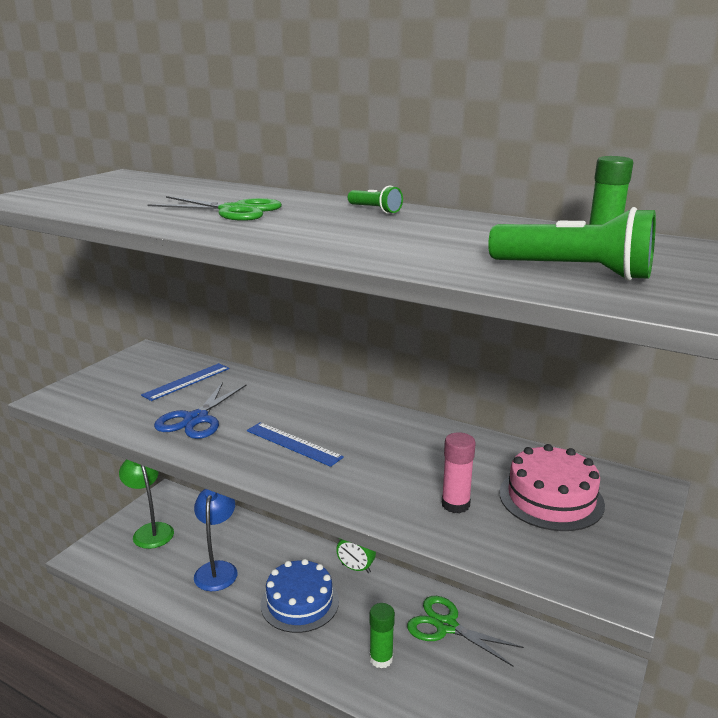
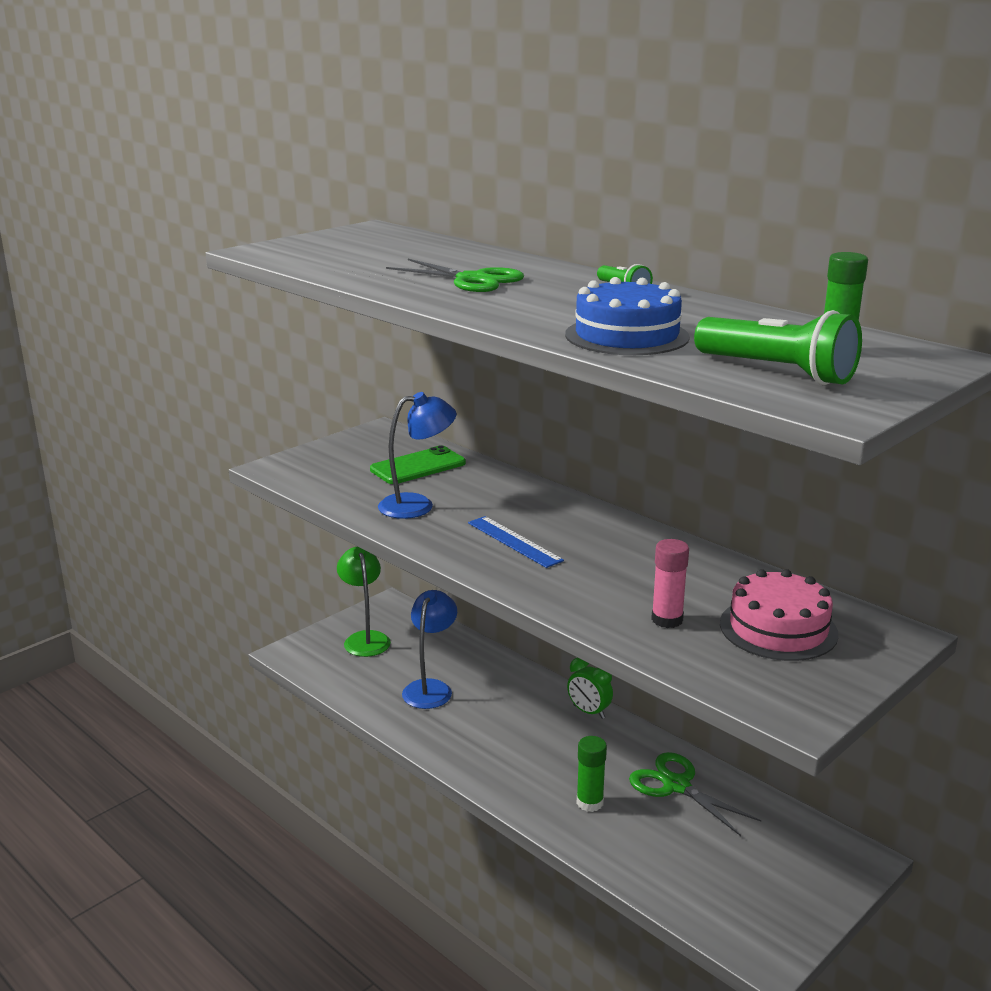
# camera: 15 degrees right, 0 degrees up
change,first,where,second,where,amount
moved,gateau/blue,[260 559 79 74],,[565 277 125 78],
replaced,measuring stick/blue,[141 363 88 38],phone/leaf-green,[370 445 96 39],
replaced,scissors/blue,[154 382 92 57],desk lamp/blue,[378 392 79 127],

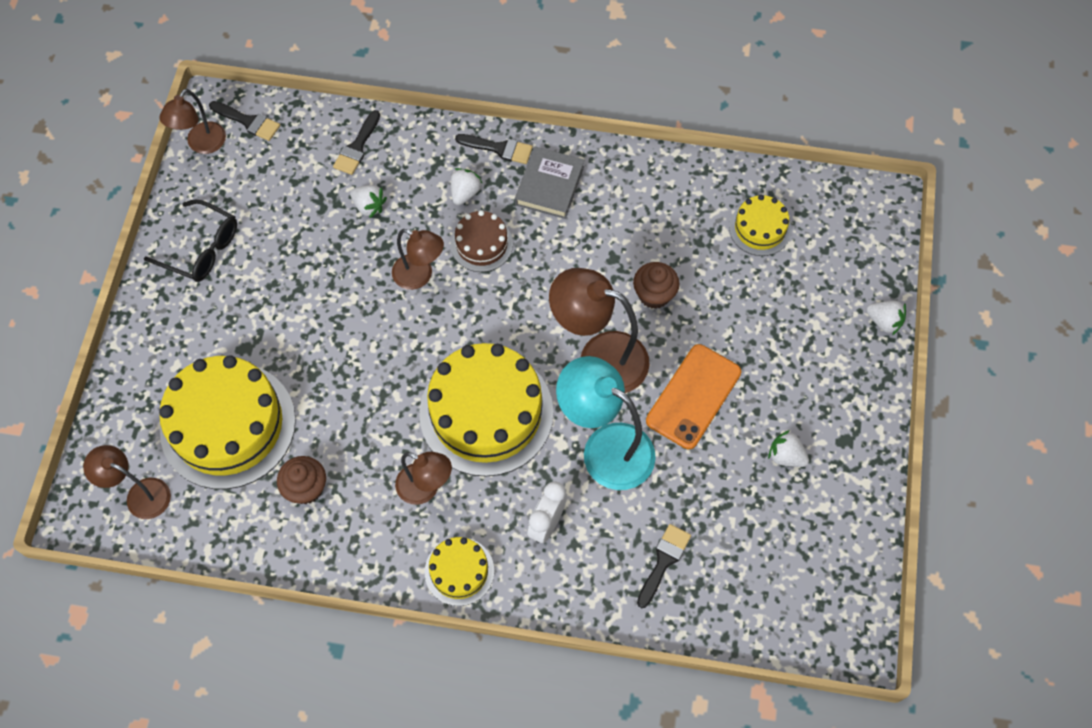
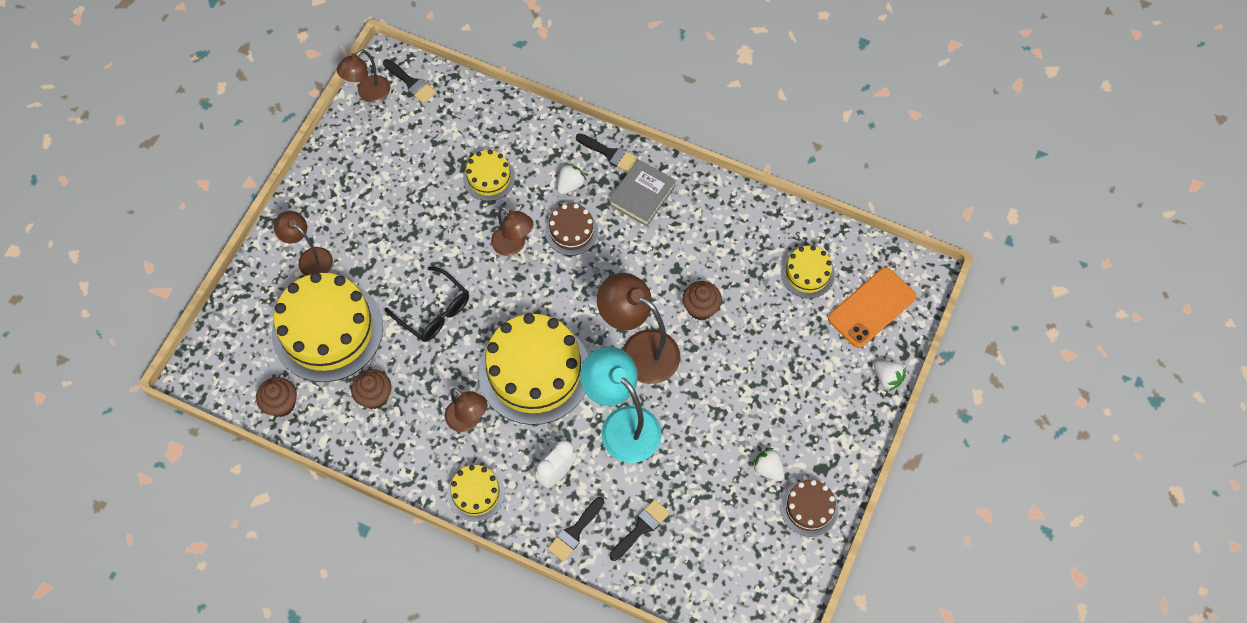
# camera: 15 degrees right, 0 degrees up
change,first,where,second,where,amount
added,,,fairy cake/dark brown,[256 377 41 40],
added,,,gateau/dark brown,[781 480 57 57],
moved,desk lamp/dark brown,[83 445 88 74],,[273 211 60 65],
moved,spectacles/black,[144 199 93 83],,[385 267 84 75],
moved,brush/black,[333 110 47 65],,[548 497 56 65],
moved,phone/orange-coloured,[646 344 96 105],,[828 267 88 81],
replaced,toy strawberry/white,[350 185 37 34],gateau/bright yellow,[463 150 52 51],

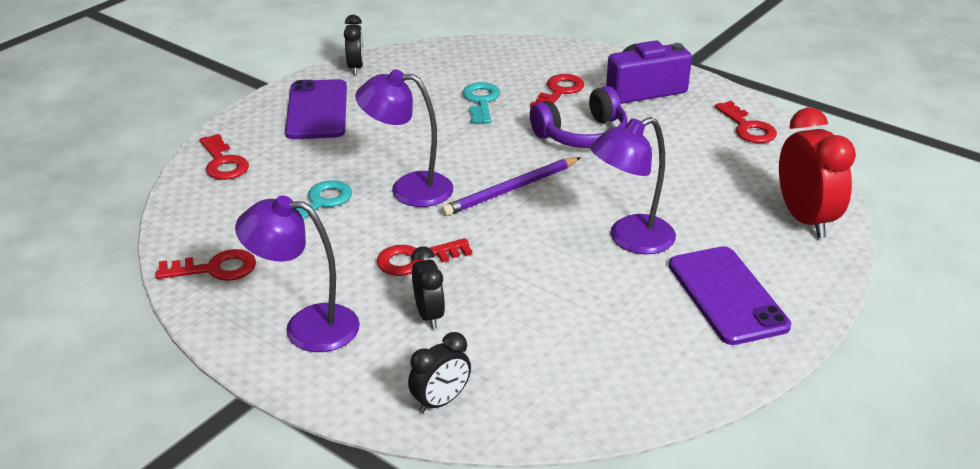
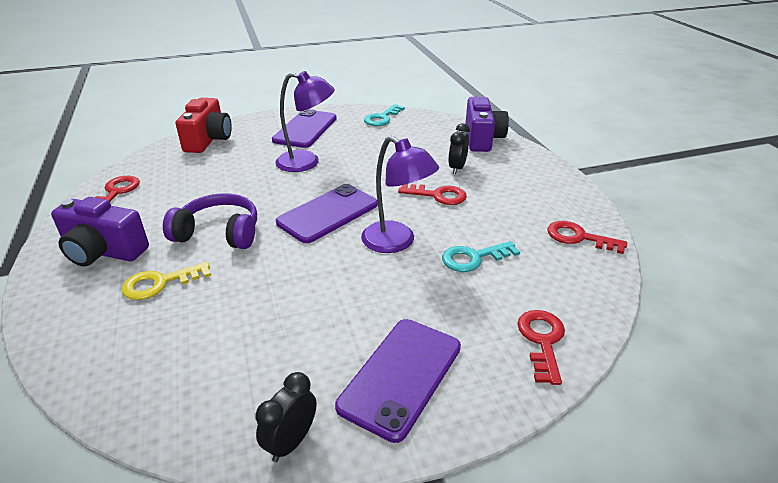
# camera: 145 degrees left, 0 degrees up
change,first,where,second,where,amount
removed,desk lamp/royal purple,[235 195 125 157],,,
moved,key/teal,[462 82 38 42],,[364 104 41 22],
replaced,alarm clock/black,[408 332 63 81],compact camera/royal purple,[465 97 44 55],
replaced,pencil/royal purple,[441 157 140 59],phone/royal purple,[276 184 102 59],
replaced,alarm clock/red,[779 108 77 130],compact camera/red,[176 98 56 55],
recoloured,key/red,[530 74 54 33],key/bright yellow,[122 262 89 38],

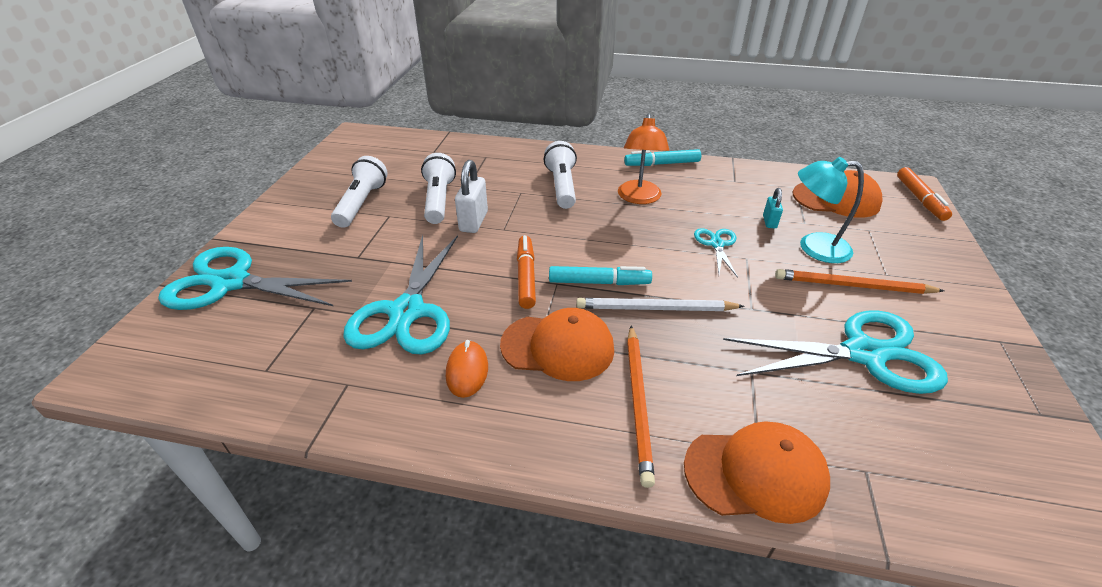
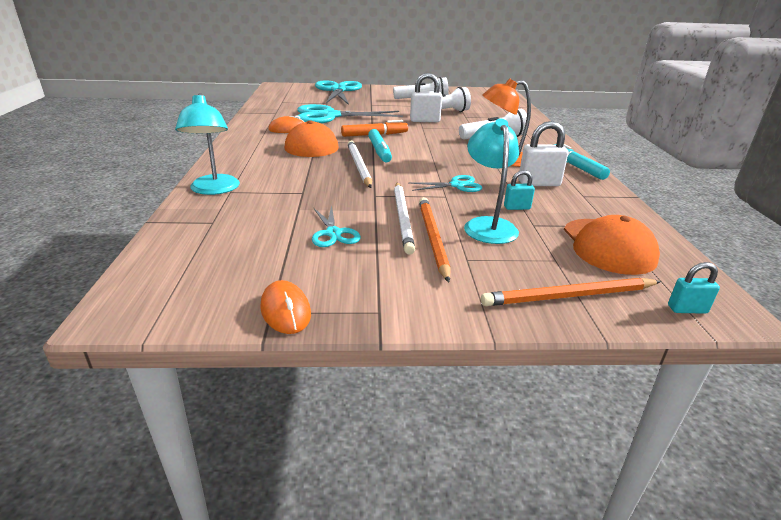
# camera: 75 degrees right, 10 degrees down
change,first,where,second,where,amount
added,,,PC mouse/orange-coloured,[260 280 51 54],
added,,,pencil/white,[394 182 21 73],
added,,,lock/white,[518 121 50 65],
moved,pencil/orange-coloured,[627 325 28 163],,[481 278 180 28],
replaced,peaked cap/orange-coloured,[684 421 146 103],desk lamp/teal,[175 93 65 102],
replaced,felt pen/orange-coloured,[897 167 55 54],lock/teal,[668 262 52 52],
resized,scissors/teal,[723 310 225 84],,[312 205 49 42],x0.48

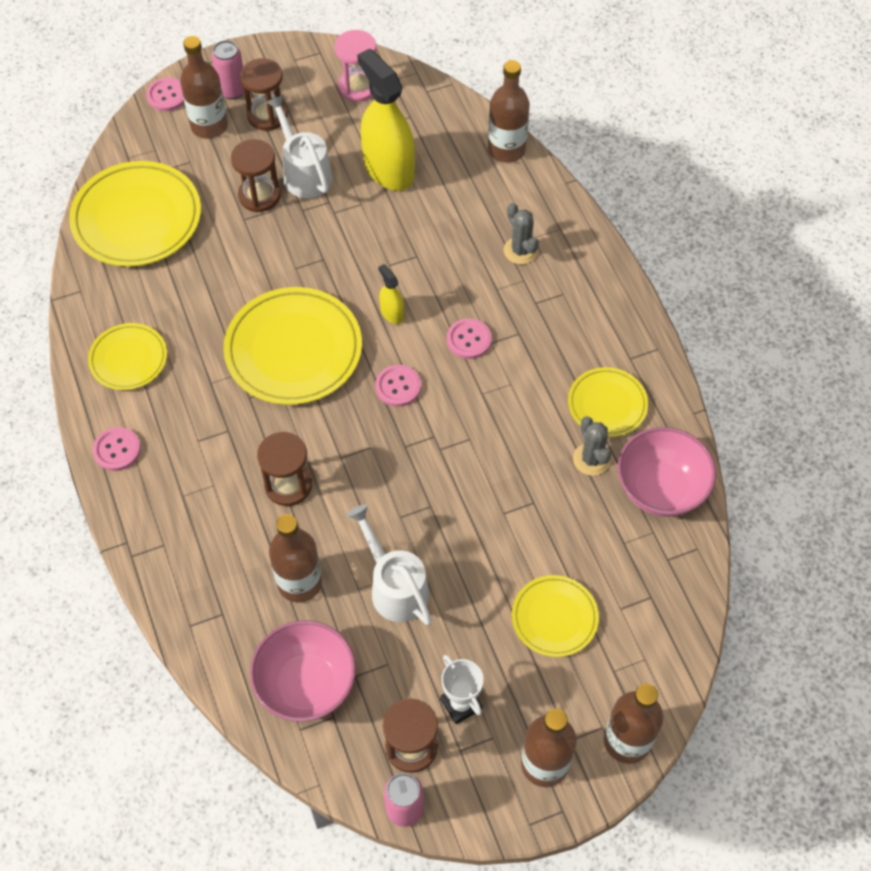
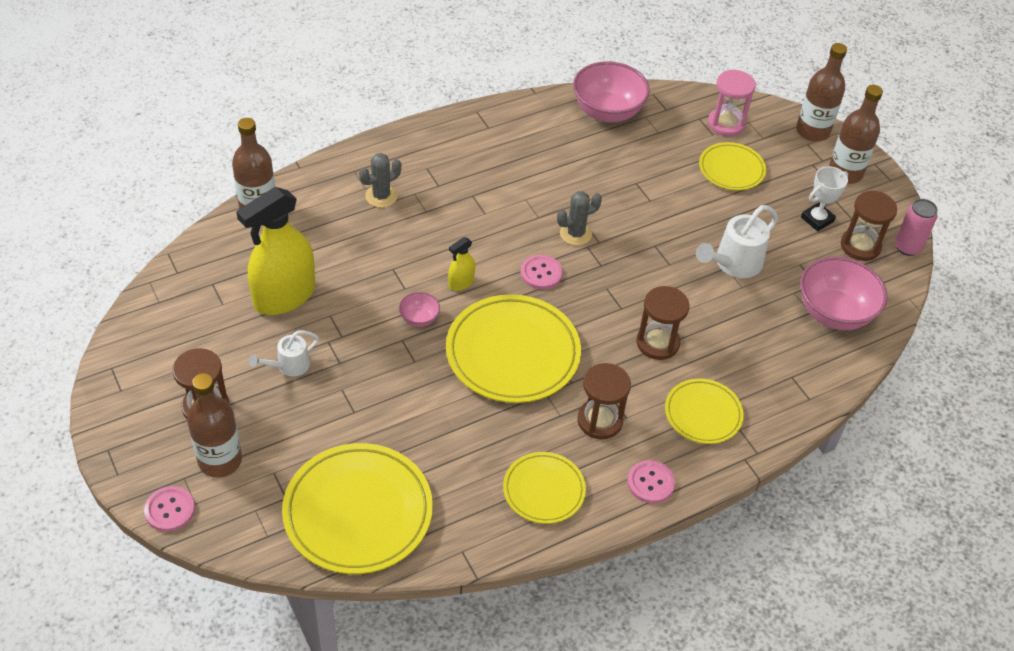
# camera: 100 degrees left, 10 degrees down
change,first,where,second,where,amount
removed,tin/pink,[212 40 32 59],,,
removed,flask/dark brown,[269 514 53 88],,,
removed,button/pink,[447 318 45 41],,,
added,,,bowl/pink,[399 292 41 35],
moved,hourglass/dark brown,[231 139 50 73],,[577 363 54 76],
moved,hourglass/pink,[335 30 41 72],,[708 69 48 68],
moved,flat dish/bright yellow,[568 367 80 70],,[665 379 79 65],
moved,prickly plant/grey,[573 416 38 60],,[557 191 45 55],
resized,sprinkling can/white,[266 95 67 103],,[249 330 70 46],x0.61

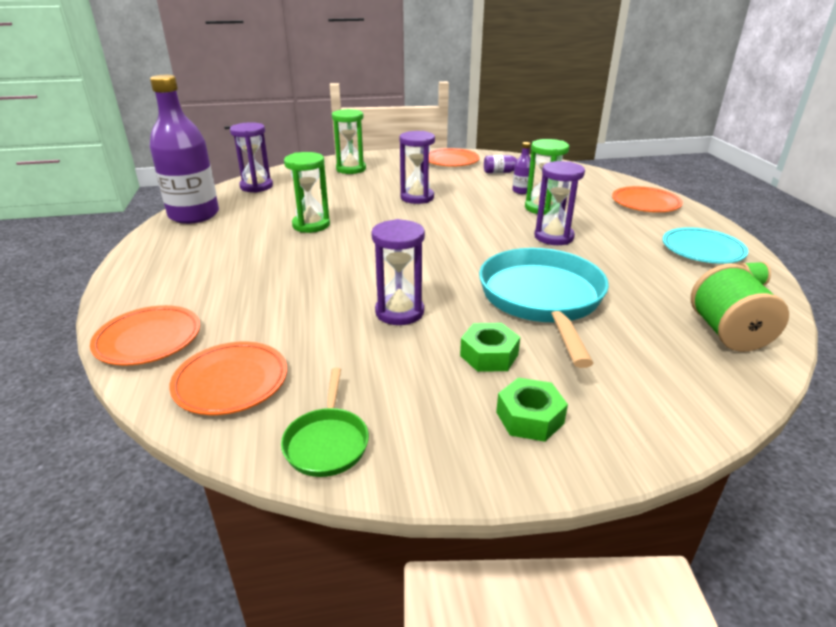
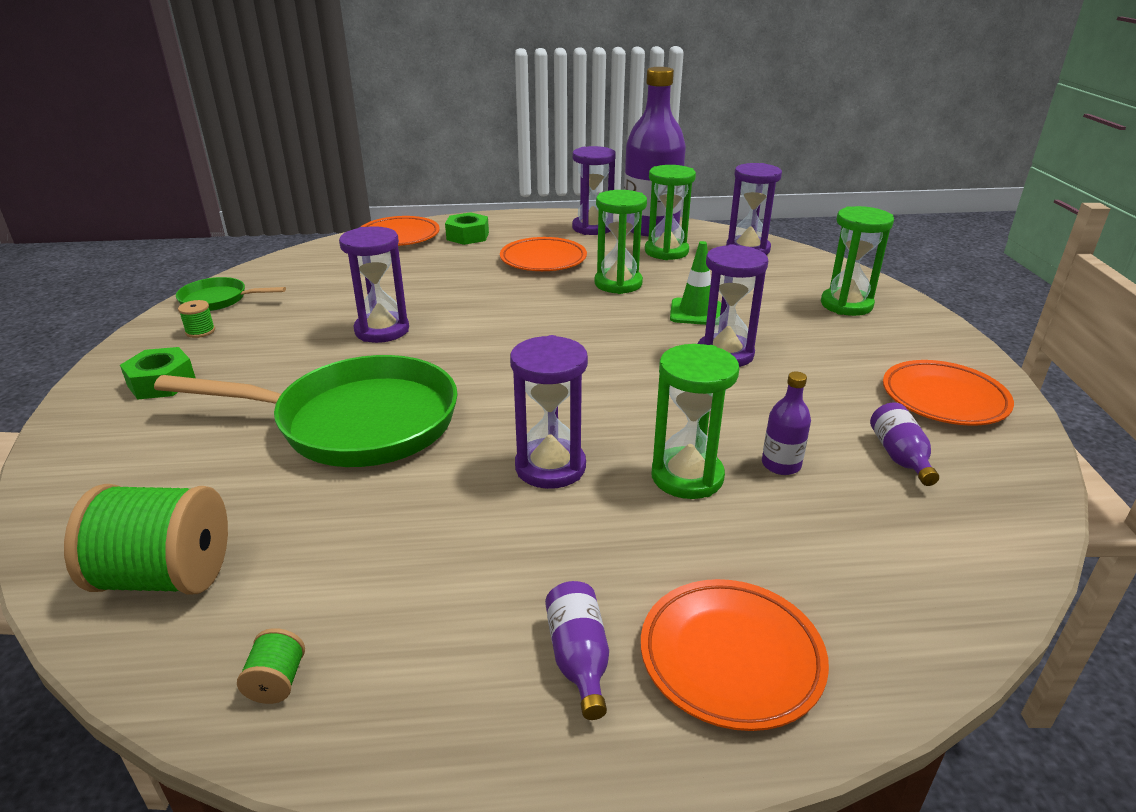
# camera: 95 degrees right, 0 degrees up
change,first,where,second,where,amount
removed,flat dish/teal,[663 227 85 37],,,
added,,,reel of thread/leaf-green,[178 300 37 38],
added,,,flask/royal purple,[545 581 64 139],
added,,,hourglass/royal purple,[572 146 44 89],
added,,,hourglass/leaf-green,[645 165 51 95],
added,,,road cone/leaf-green,[670 241 51 84],
moved,flat dish/orange-coloured,[169 342 118 73],,[500 237 87 34],
moved,nut/leaf-green,[460 323 60 49],,[445 212 44 33],
recoloured,pan/teal,[479 248 130 120],pan/leaf-green,[154 355 304 112],

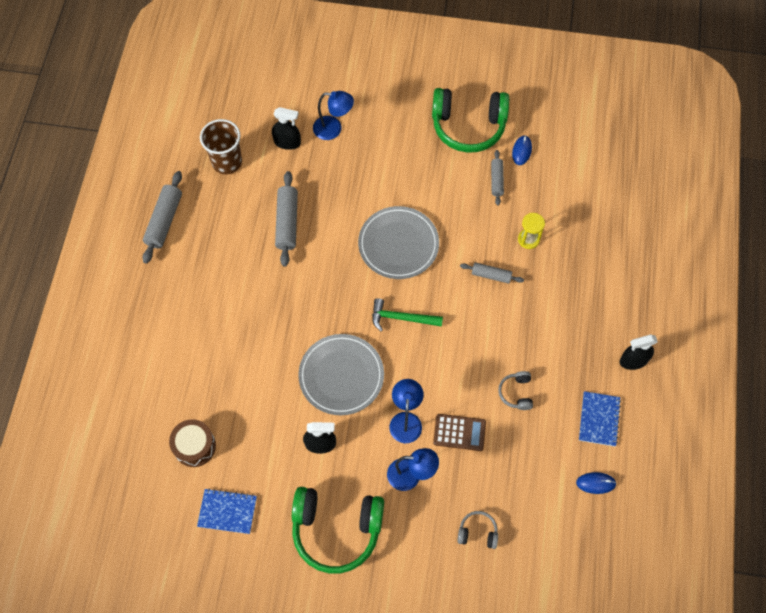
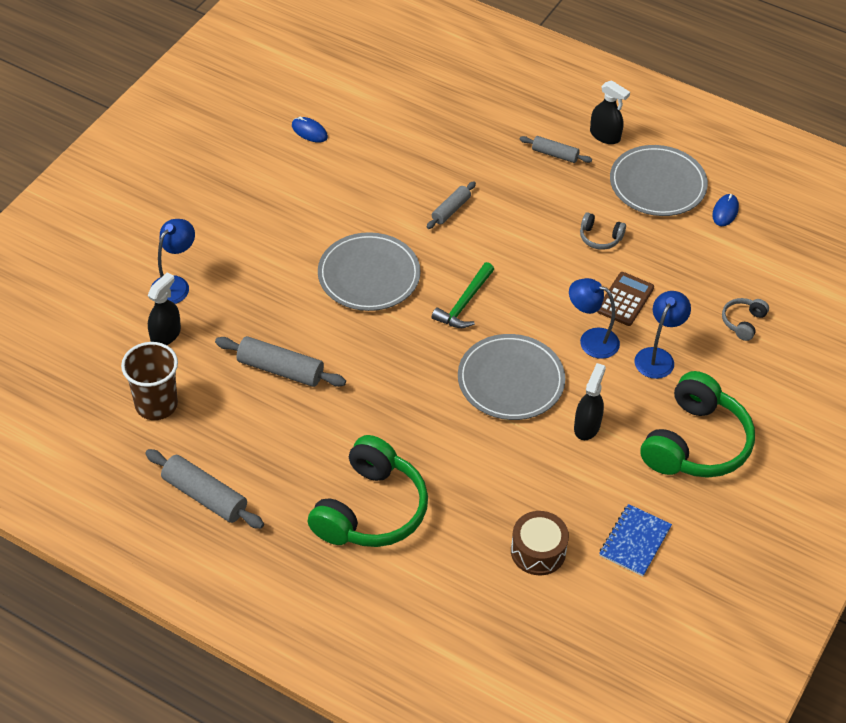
# camera: 70 degrees left, 15 degrees down
change,first,where,second,where,amount
removed,hourglass/bright yellow,[518 213 27 36],,,
moved,headset/leaf-green,[432 88 77 65],,[308 435 120 112],
moved,rolling pin/grey,[491 150 13 56],,[520 136 72 27],
replaced,notebook/blue,[579 391 42 56],flat dish/grey,[610 145 98 71],
turned,sprayer/black,[620 334 38 36],,[590 80 40 64],60 degrees counterclockwise

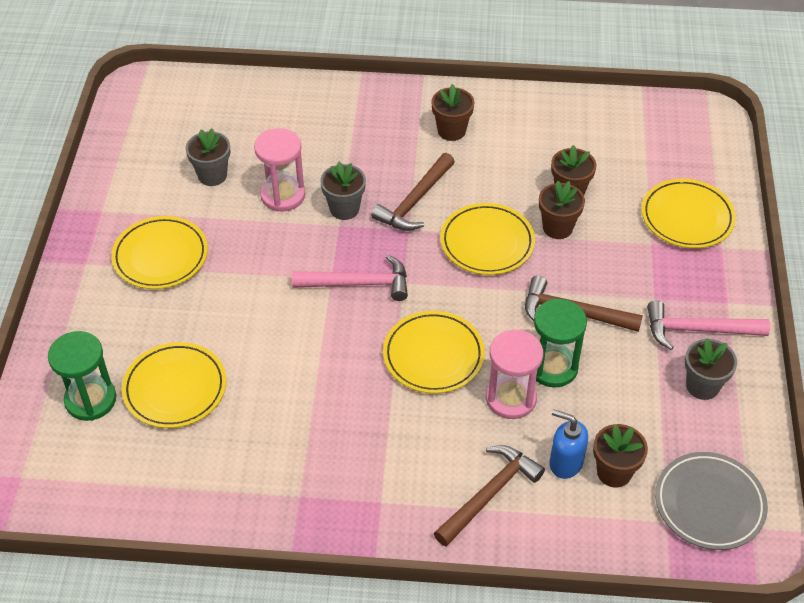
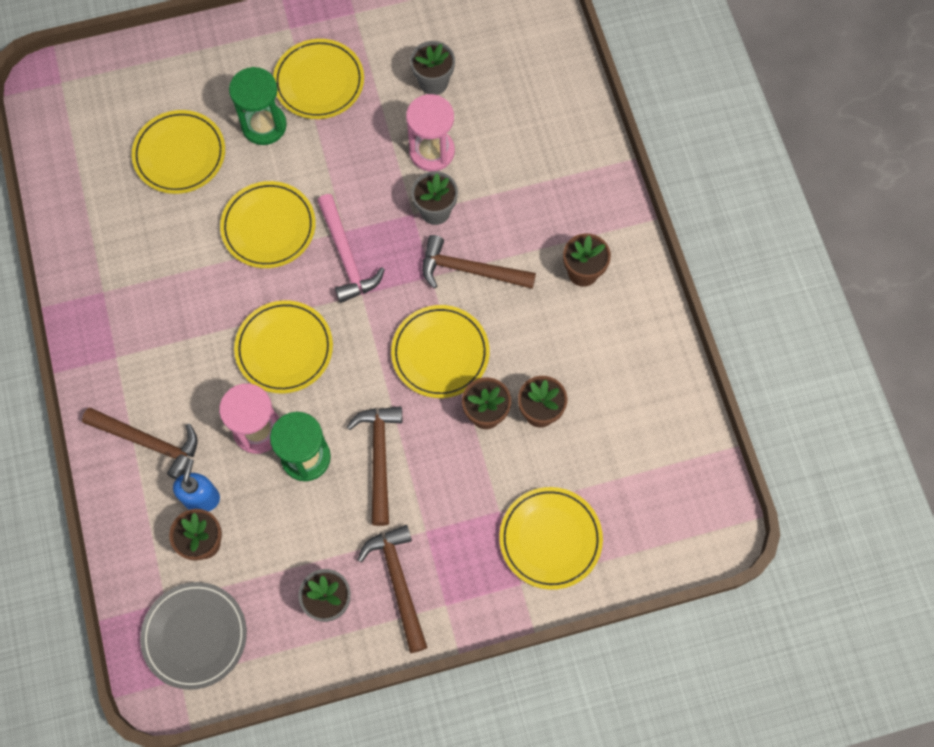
# camera: 70 degrees right, 20 degrees up
change,first,where,second,where,amount
added,,,flat dish/bright yellow,[220 181 96 87],
moved,hourglass/leaf-green,[48 331 68 90],,[229 67 58 78],
recoloured,carpenter's hammer/pink,[647 300 123 50],carpenter's hammer/dark brown,[357 525 71 128],

